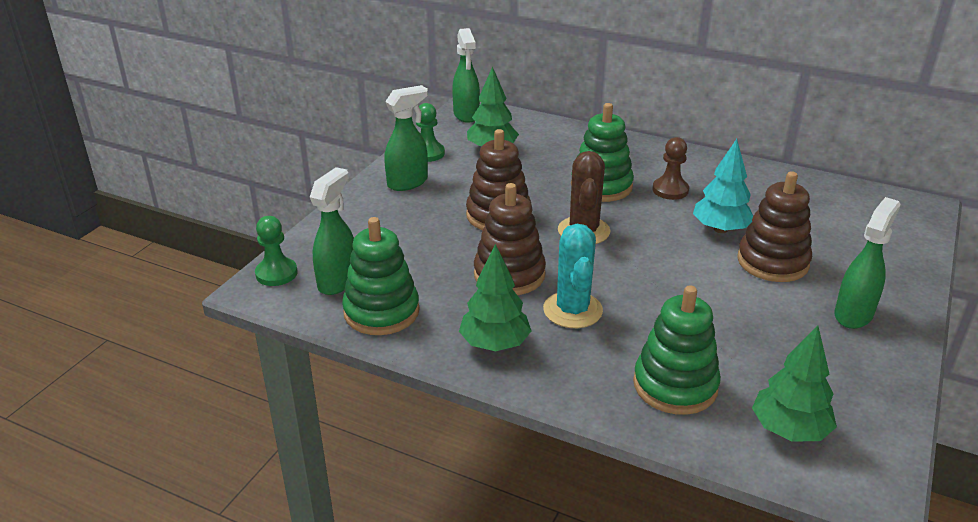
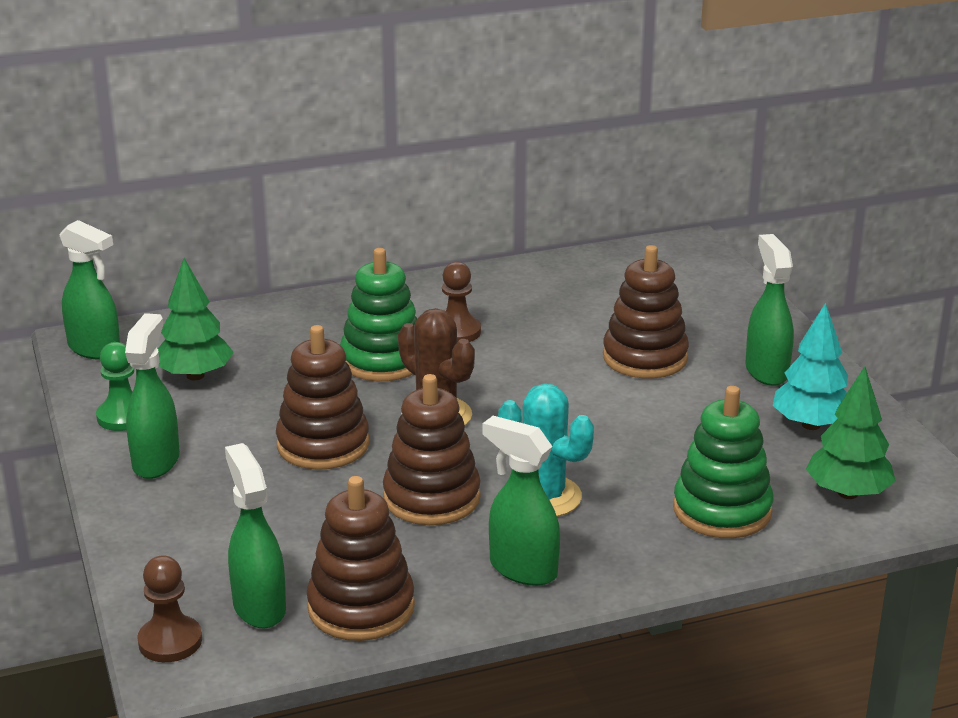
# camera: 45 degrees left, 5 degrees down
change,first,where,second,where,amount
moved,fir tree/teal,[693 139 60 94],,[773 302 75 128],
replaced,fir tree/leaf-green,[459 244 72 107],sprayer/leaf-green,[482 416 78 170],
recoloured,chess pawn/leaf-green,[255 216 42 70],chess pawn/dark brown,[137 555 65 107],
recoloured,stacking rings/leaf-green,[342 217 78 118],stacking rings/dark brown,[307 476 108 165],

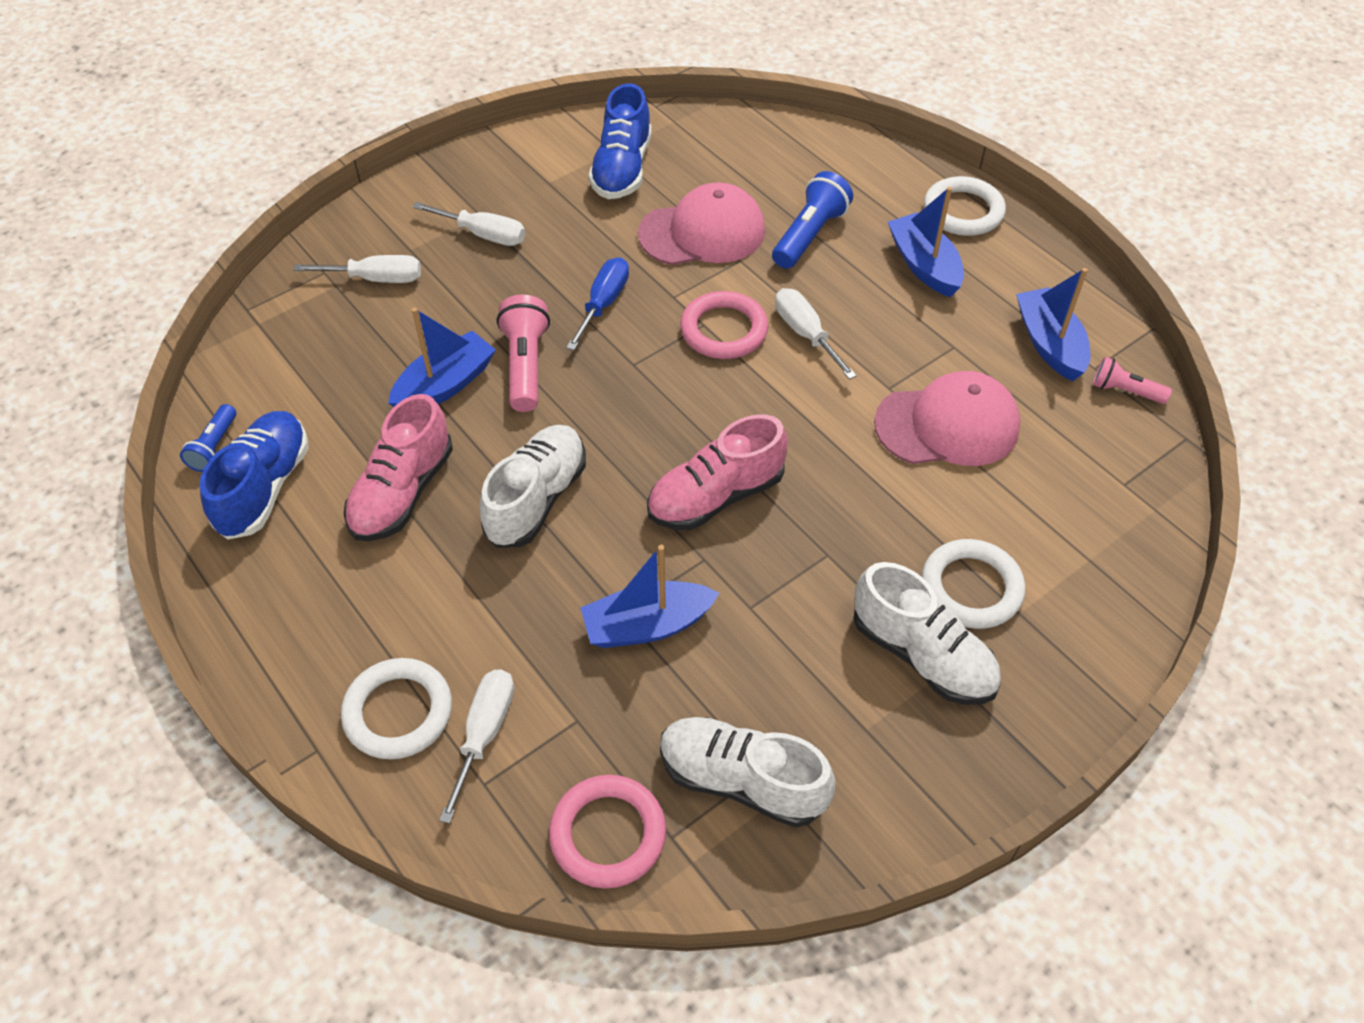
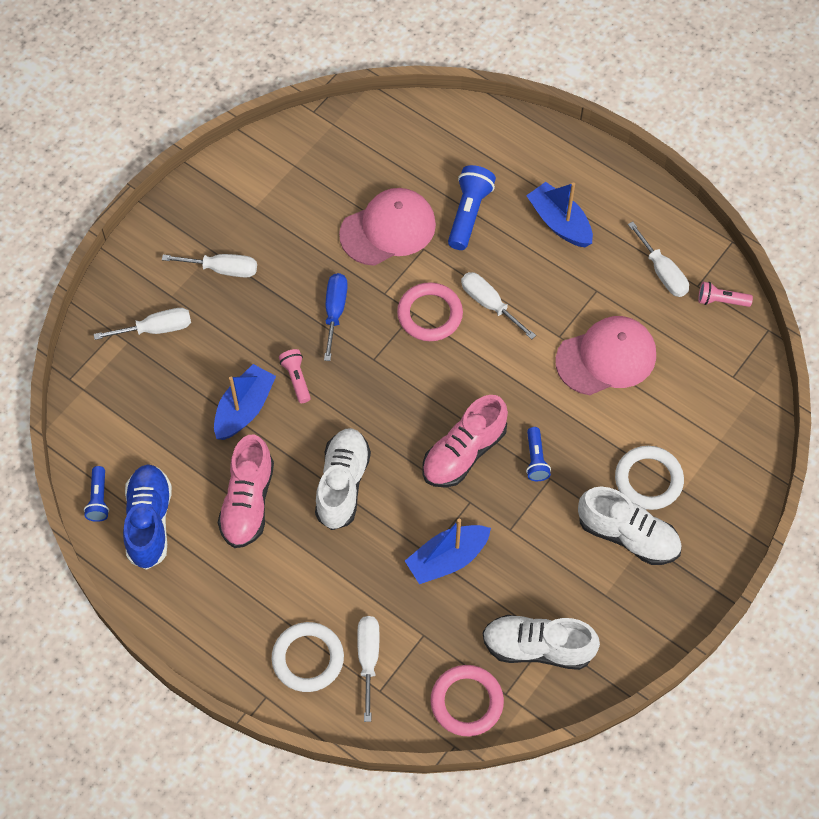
# camera: 15 degrees left, 10 degrees up
change,first,where,second,where,amount
removed,lace-up shoe/blue,[589 83 63 116],,,
removed,hoop/white,[924 176 82 60],,,
added,,,pocket torch/blue,[526 427 25 54],
replaced,sailboat/blue,[1016 268 74 113],screwdriver/white,[628 222 61 75],
resized,pocket torch/pink,[497 295 53 117],,[279 349 32 54],x0.61

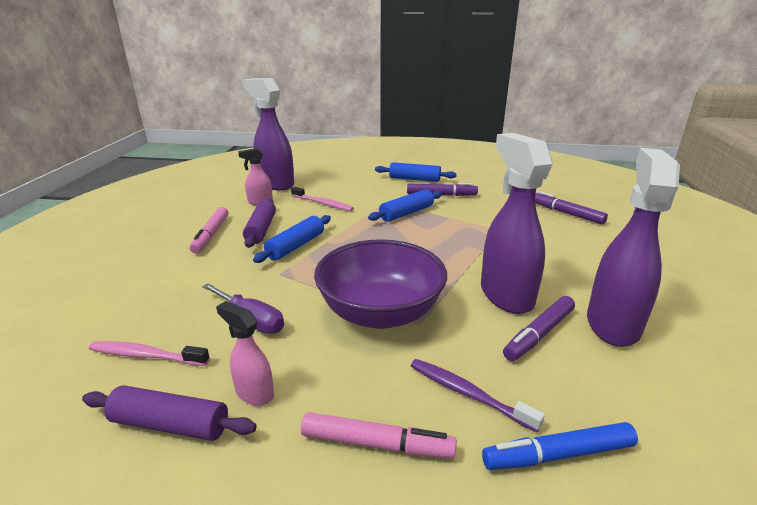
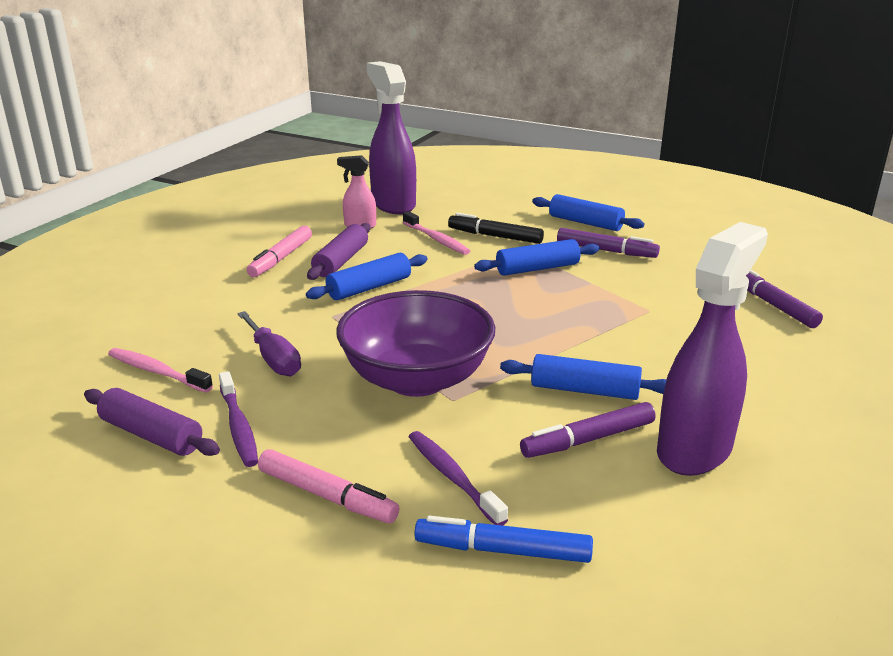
# camera: 20 degrees right, 0 degrees up
change,first,where,second,where,amount
added,,,felt pen/black,[448 213 96 31],
replaced,sprayer/pink,[216 301 58 105],dental brush/royal purple,[219 371 39 96],
replaced,sprayer/royal purple,[481 133 72 181],rolling pin/blue,[500 354 166 46],

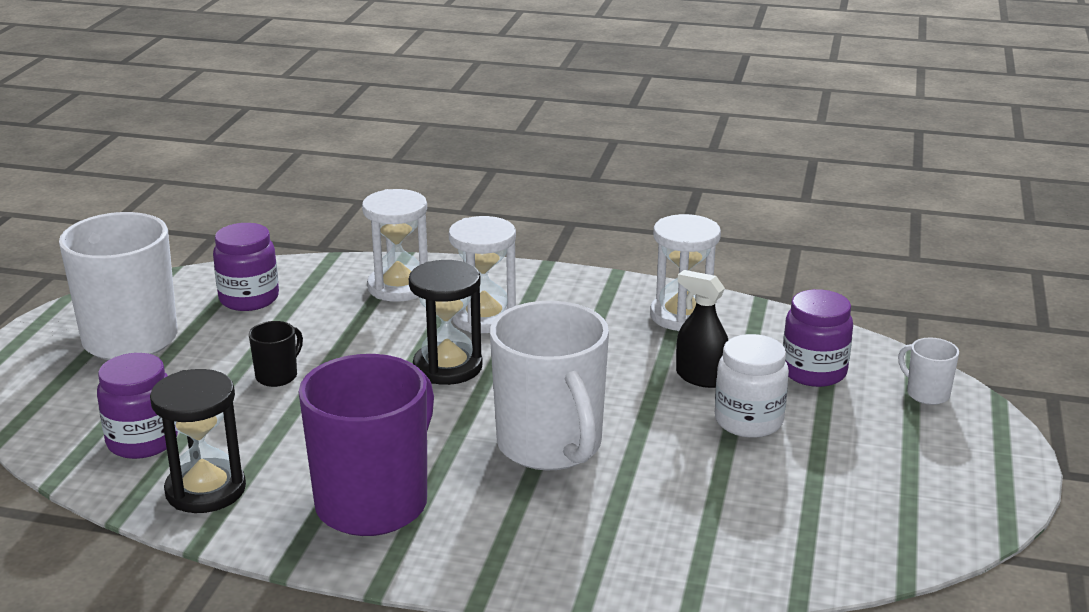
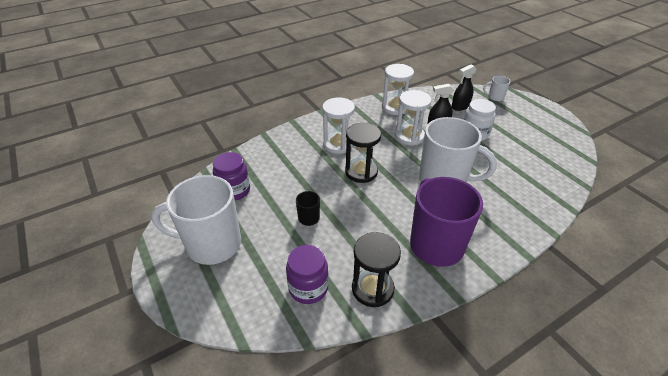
# camera: 45 degrees left, 15 degrees up
change,first,where,second,where,amount
moved,hourglass/white,[362 189 66 113],,[395 90 37 56],
replaced,jar/royal purple,[783 289 70 98],sprayer/black,[451 64 25 47],

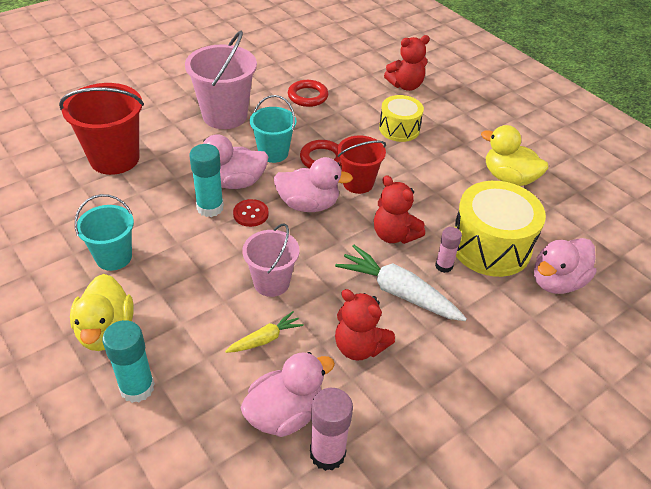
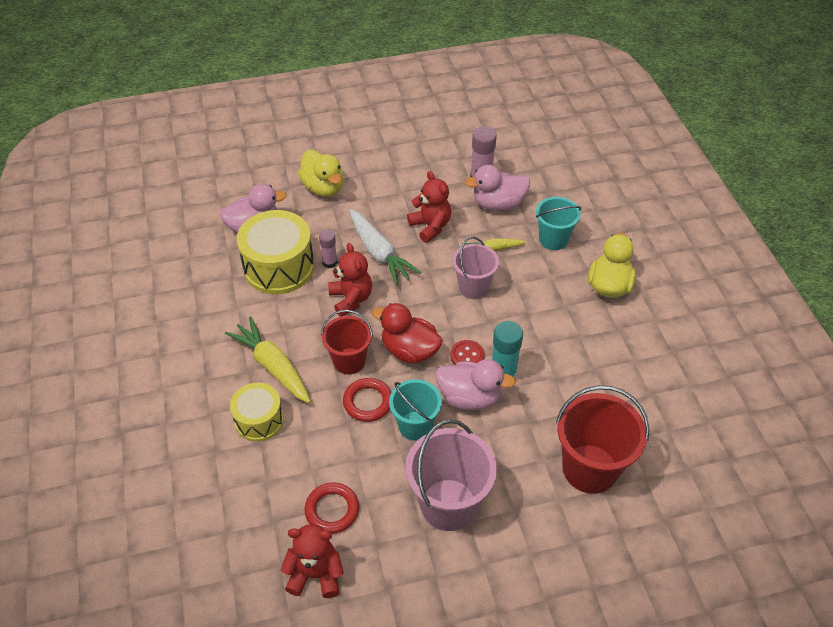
# camera: 155 degrees left, 5 degrees up
change,first,where,second,where,amount
removed,stick of glue/teal,[102 320 53 83],,,
added,,,carrot/bright yellow,[225 316 86 87],
moved,pail/teal,[75 194 59 77],,[536 197 45 53],
moved,stuffed bear/red,[384 35 46 56],,[280 524 64 74],
moved,duck/bright yellow,[481 125 67 61],,[298 150 45 47],
recoloured,duck/pink,[274 157 79 55],duck/red,[372 303 70 61],

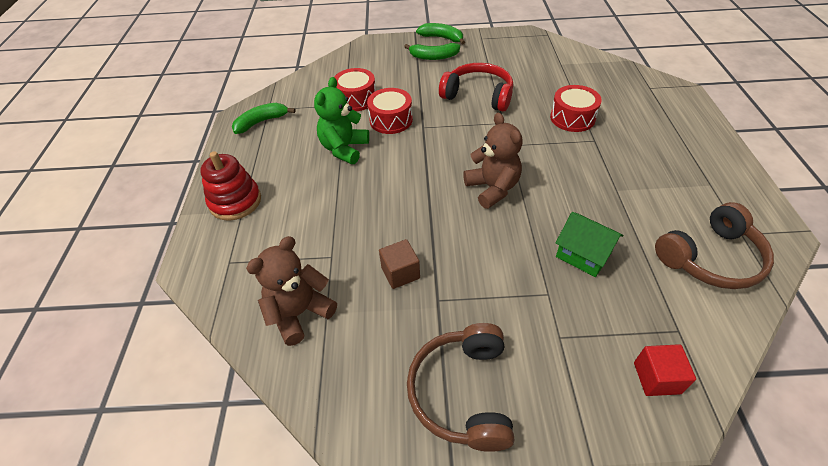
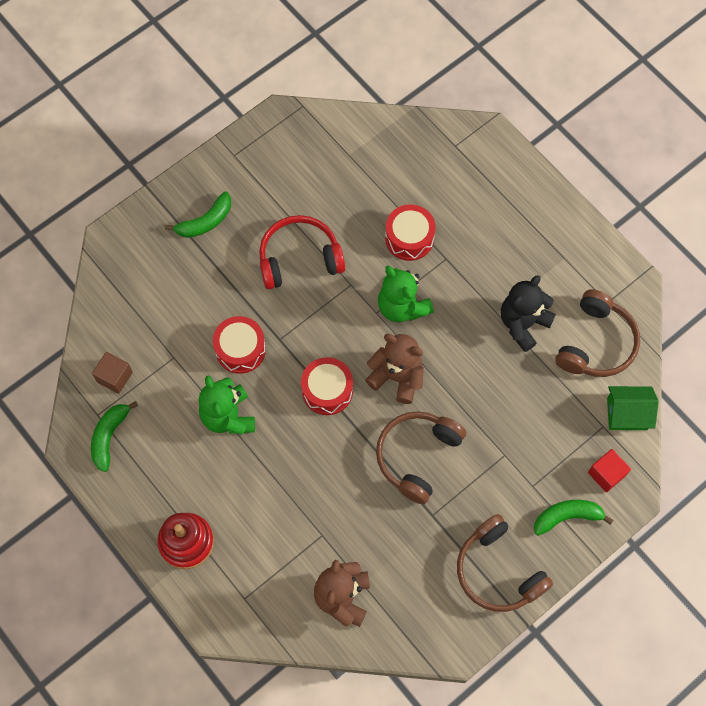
# camera: 40 degrees left, 20 degrees up
change,first,where,second,where,amount
added,,,headset/dark brown,[376 411 90 93],
added,,,stuffed bear/leaf-green,[378 266 56 56],
added,,,stuffed bear/black,[501 275 55 77],
moved,snare drum/red,[334 68 42 43],,[301 357 52 58],
moved,cube/dark brown,[379 239 41 50],,[92 352 41 42],
moved,banana/leaf-green,[416 23 49 22],,[534 500 79 35],
moved,toy house/leaf-green,[556 212 67 65],,[607 386 52 44],

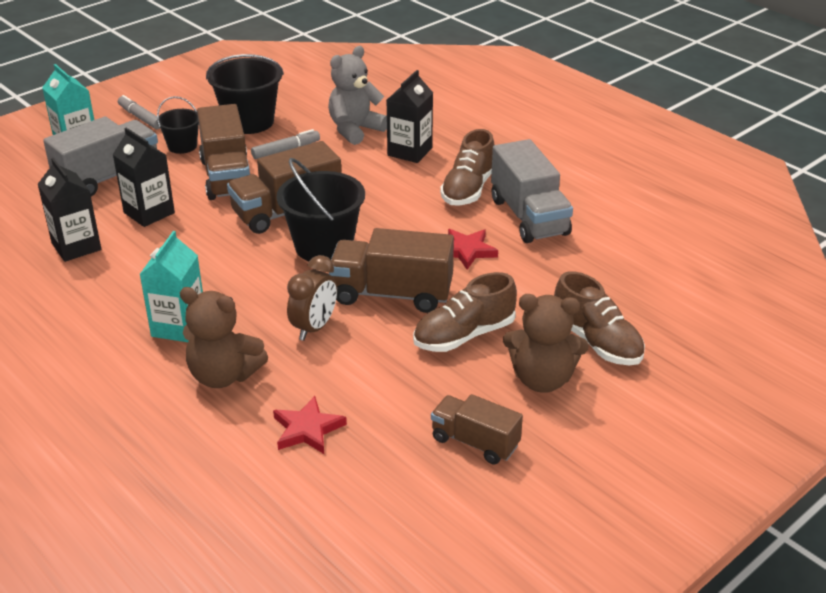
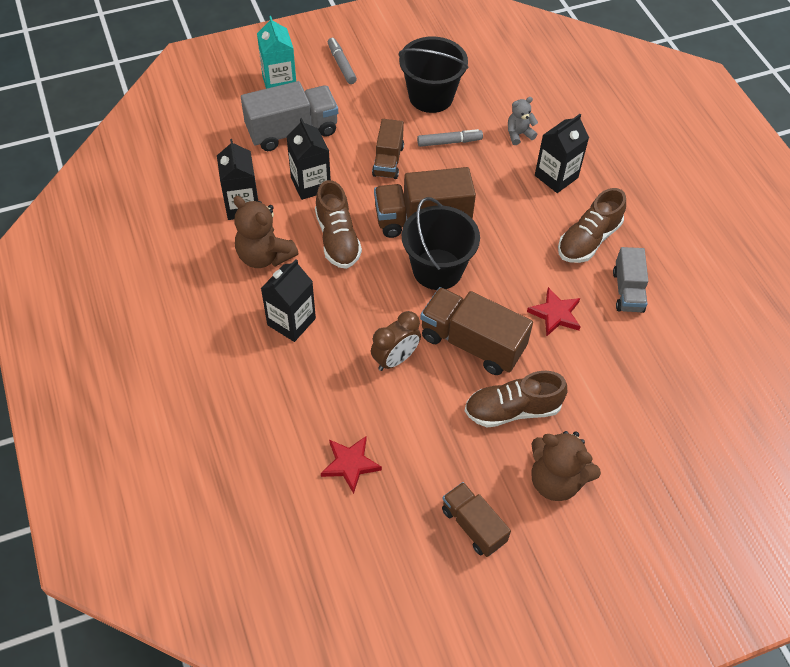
# camera: 20 degrees right, 20 degrees up
change,first,where,second,where,amount
removed,pail/black,[157 96 42 58],,,
moved,stuffed bear/dark brown,[180 287 88 101],,[234 196 64 72],
moved,lace-up shoe/dark brown,[554 271 91 94],,[315 180 47 89],
recoloured,juice carton/teal,[139 231 64 111],juice carton/black,[261 259 55 83],
resized,toy truck/dark brown,[197 104 54 96],,[372 119 32 60],x0.62
resized,stuffed bear/grey,[328 46 59 99],,[508 97 30 48],x0.57
resized,toy truck/grey,[491 139 82 104],,[613 247 35 66],x0.62

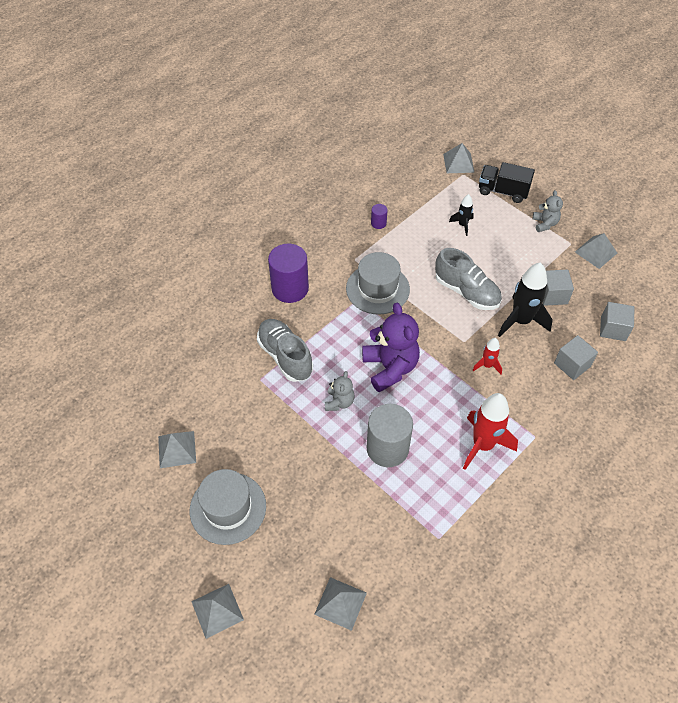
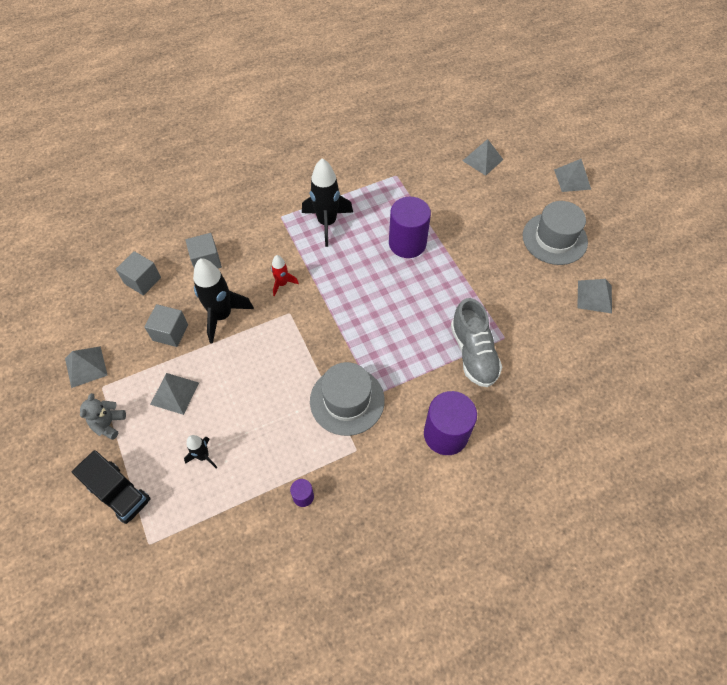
# camera: 160 degrees left, 5 degrees up
change,first,where,second,where,amount
removed,stuffed bear/grey,[325 371 30 40],,,
removed,stuffed bear/royal purple,[362 303 58 89],,,
removed,lace-up shoe/grey,[435 248 67 62],,,
moved,pyramid shape/grey,[443 143 32 30],,[150 373 49 42],
recoloured,solid cylinder/grey,[366 404 47 63],solid cylinder/royal purple,[389 197 42 61],
recoloured,toy rocket/red,[463 393 55 77],toy rocket/black,[302 158 51 89],

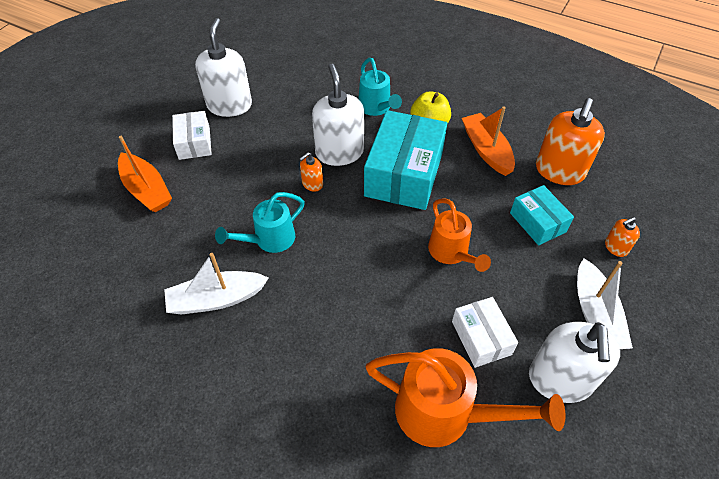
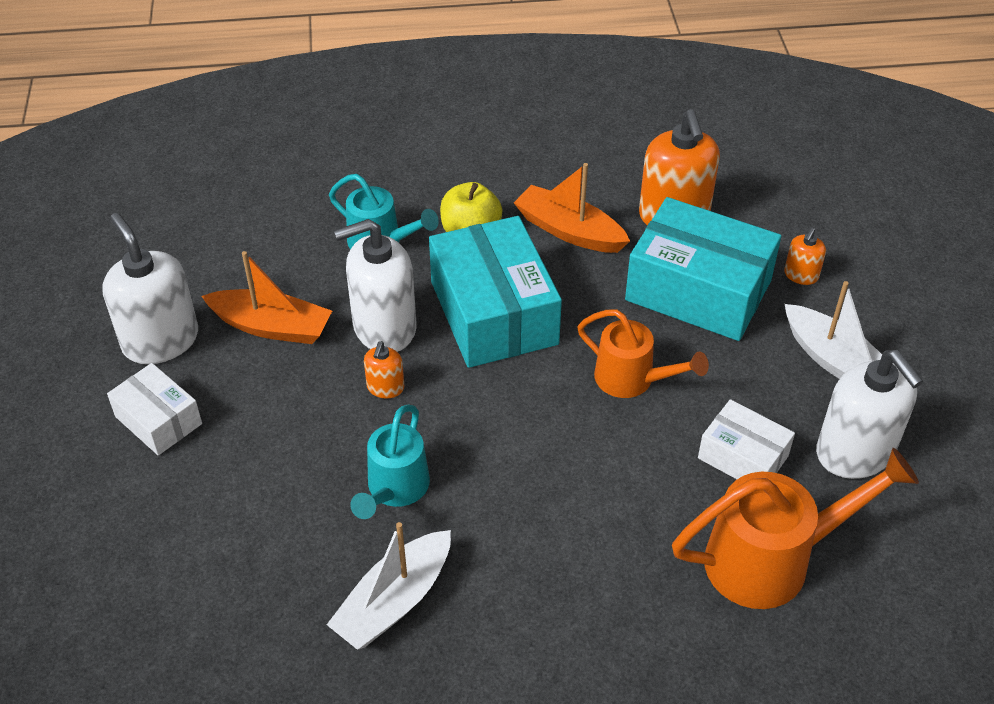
# camera: 35 degrees left, 5 degrees down
change,first,where,second,where,amount
moved,sailboat/orange-coloured,[118 136 54 76],,[202 251 130 93],
turned,soap pump/white,[312 64 52 102],,[334 219 82 133],60 degrees counterclockwise
resized,box/teal,[510 185 64 60],,[625 197 156 144],x1.85

